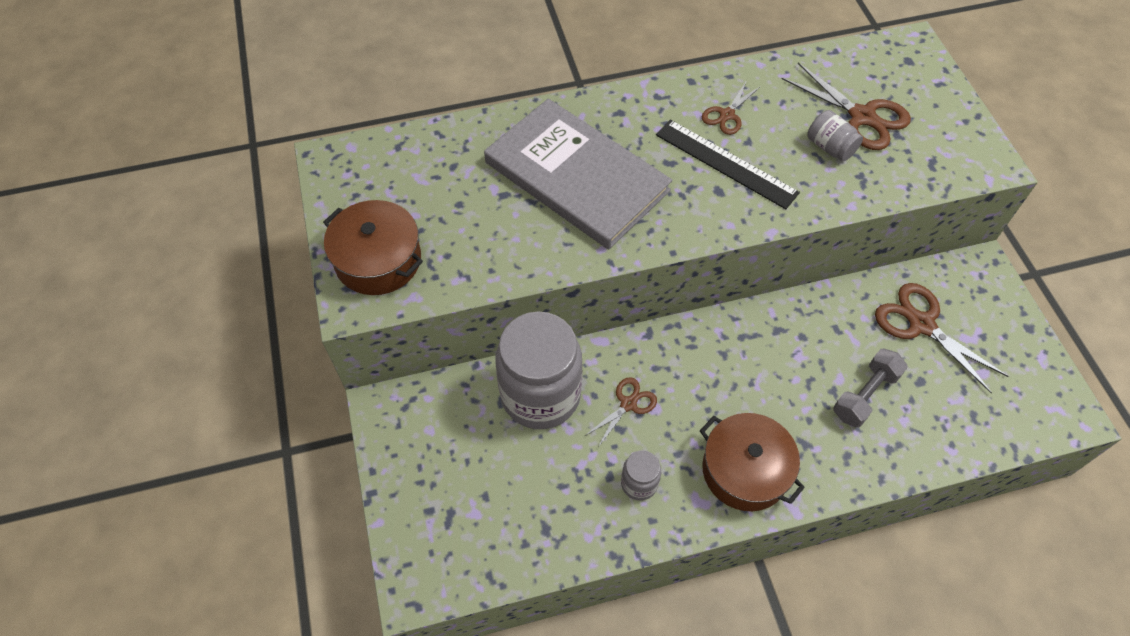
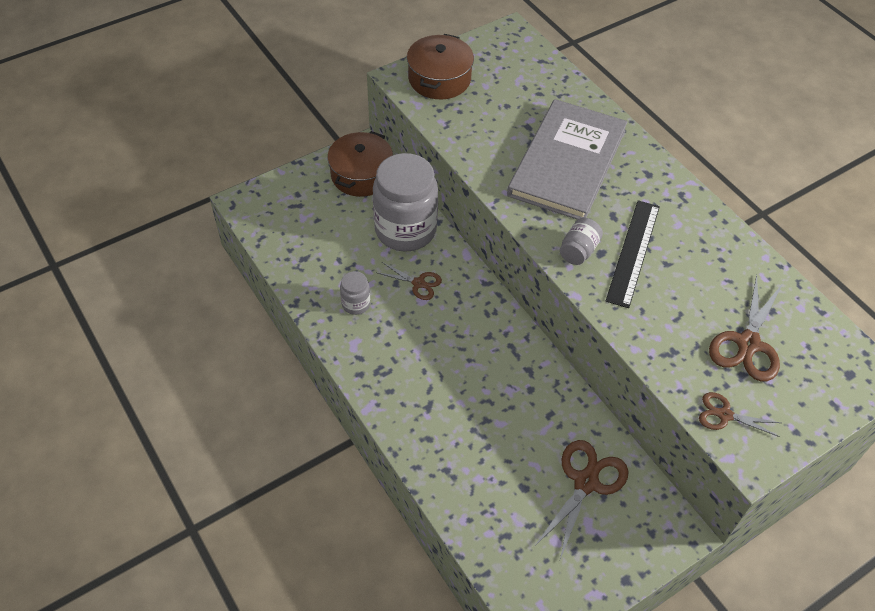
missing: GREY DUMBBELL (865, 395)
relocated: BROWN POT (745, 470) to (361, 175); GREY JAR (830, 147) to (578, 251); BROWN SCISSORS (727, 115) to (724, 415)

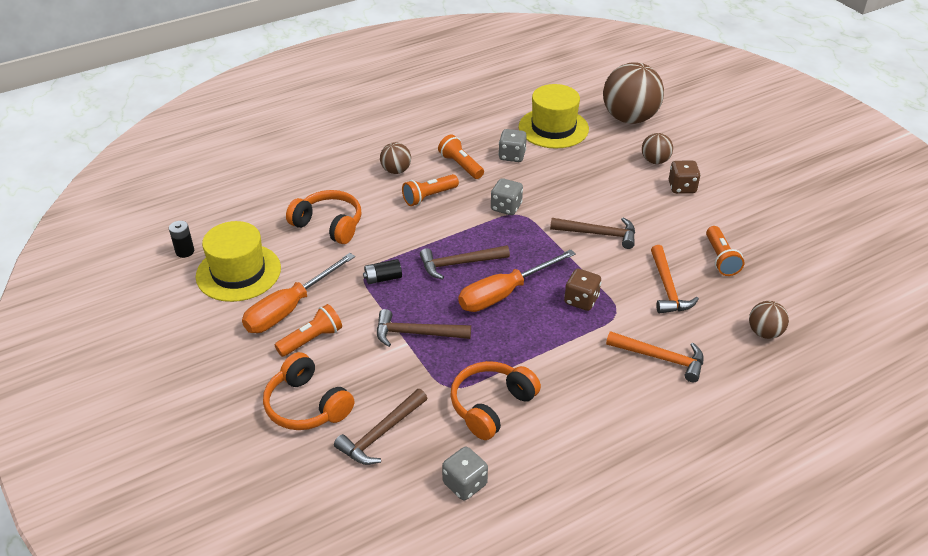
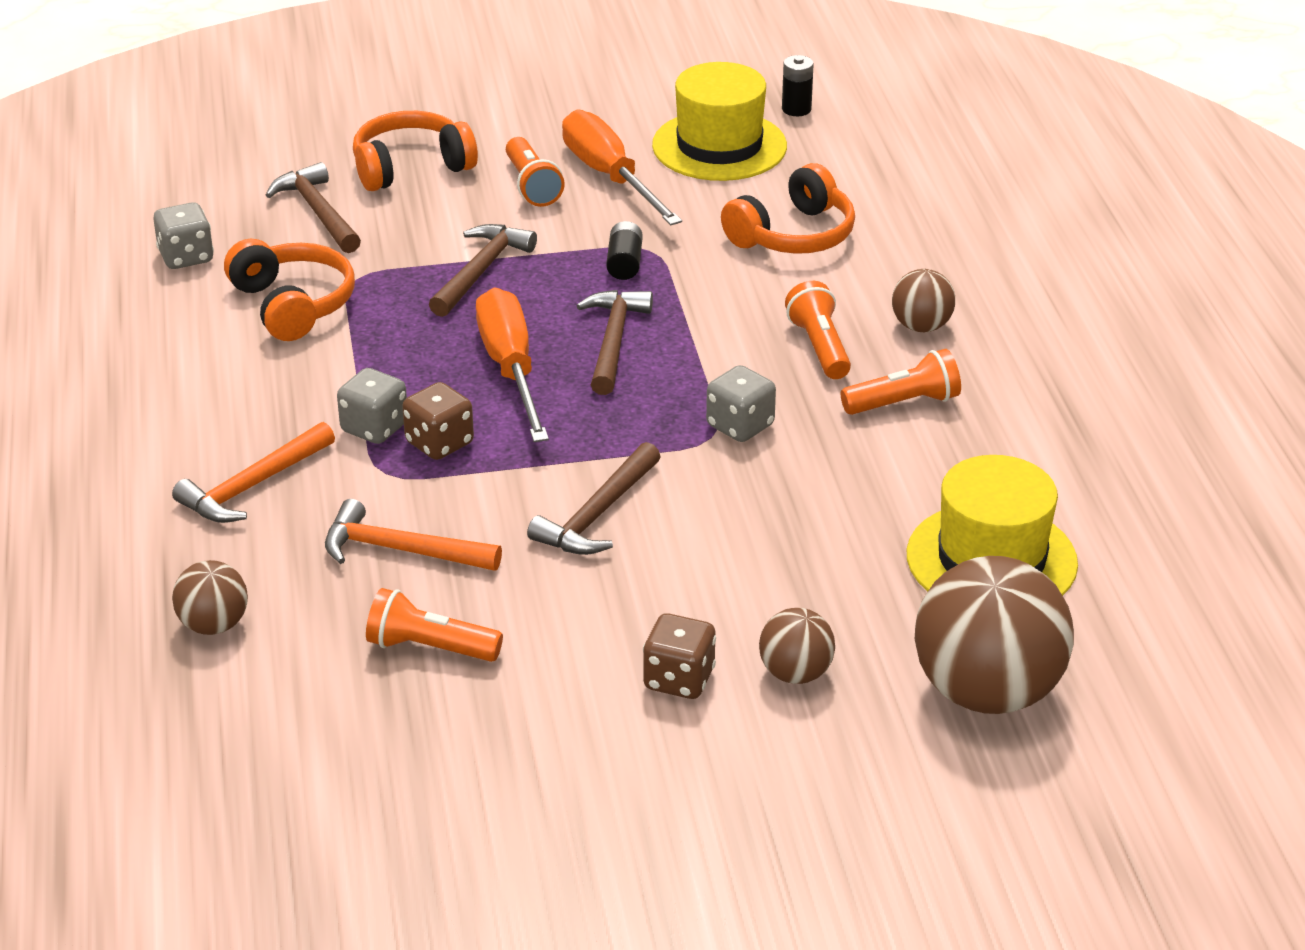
relocated: GREY DICE (512, 156) to (374, 428)

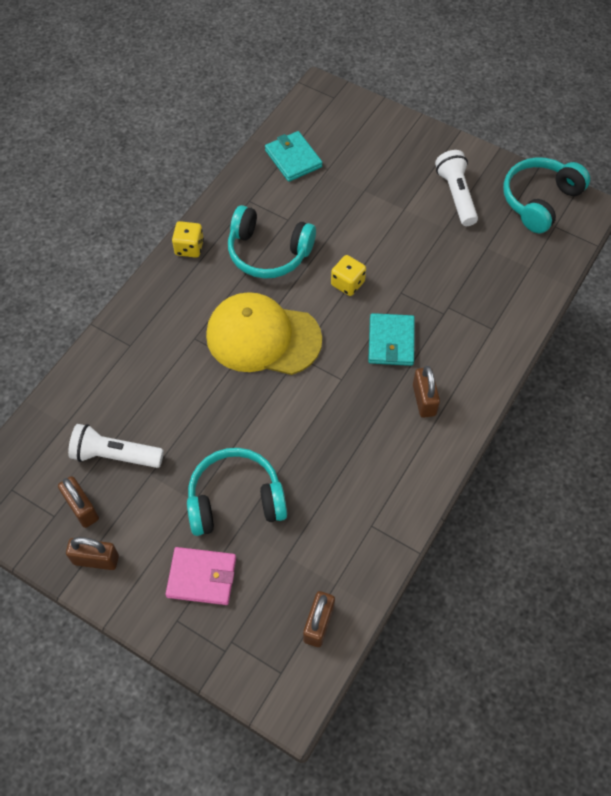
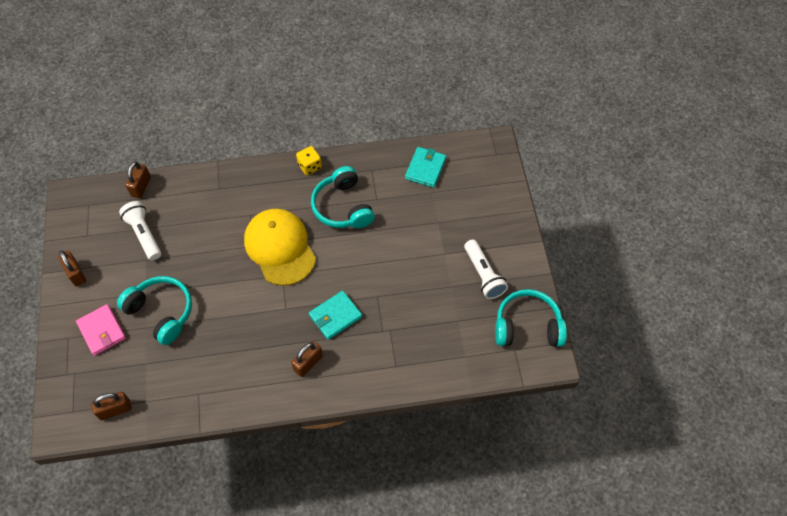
missing: YELLOW DICE (347, 283)
relocated: BROWN PADLOCK (82, 508) to (141, 186)
spun: WHITE FLASHLIGHT (456, 195) = (483, 275) 120 degrees clockwise

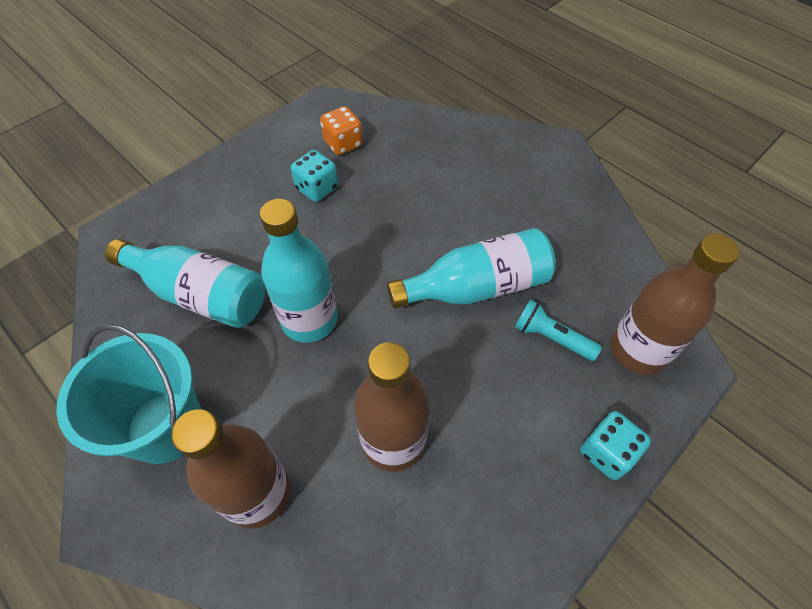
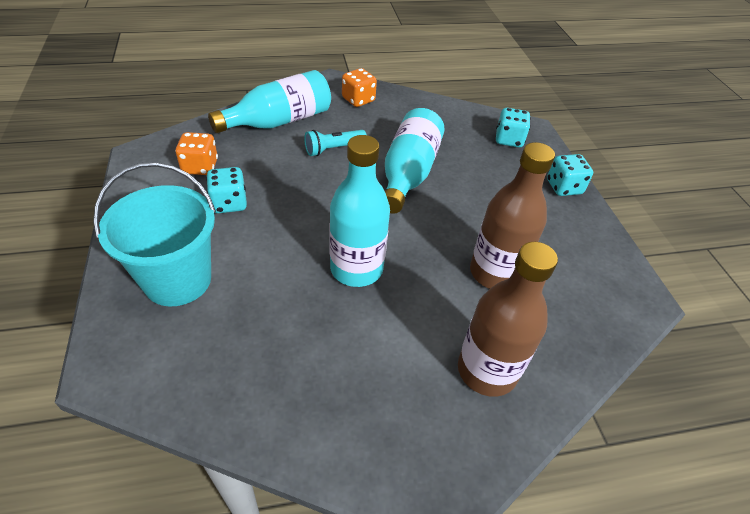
appeared: ORANGE DICE (358, 100)
relocated: TURQUOISE BUCKET (166, 426) to (177, 280); TURQUOISE BOTTLE (200, 294) to (279, 121); TURQUOISE FLASHLIGHT (551, 337) to (333, 149)
exchanged: BROWN BOTTLE (638, 350) to TURQUOISE DICE (508, 140)

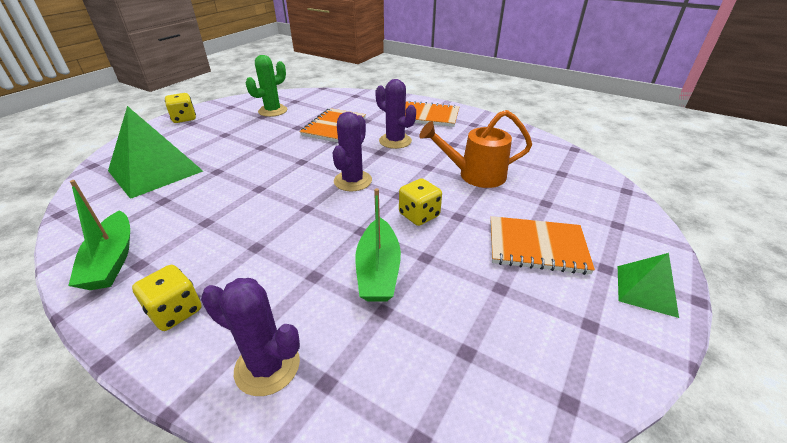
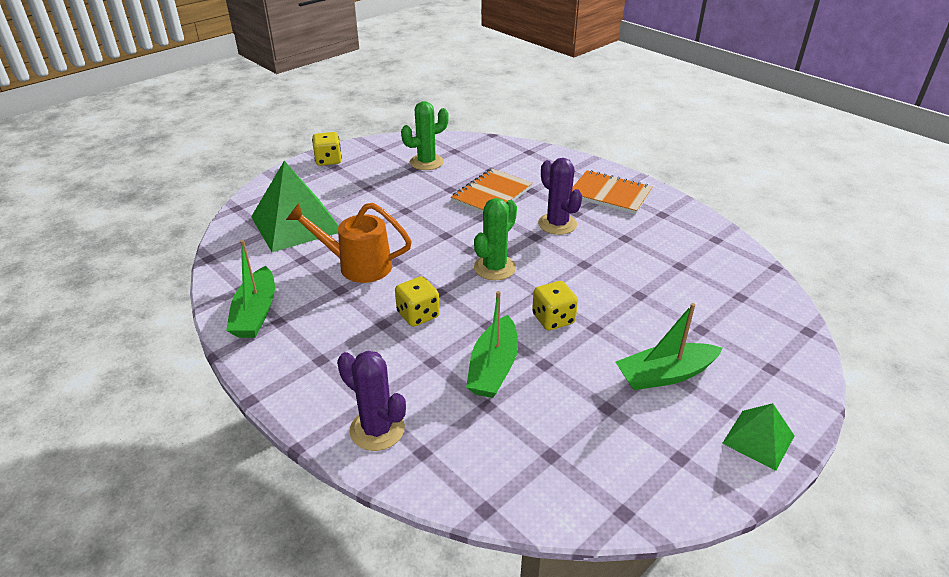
relocated: ORANGE WATERING CAN (475, 175) to (357, 265); YELLOW DICE (175, 311) to (418, 315)
exchanged: ORANGE NOTEBOOK (536, 247) to GREEN BOAT (665, 375)
colour: PURPLE CACTUS (352, 181) to GREEN CACTUS (494, 268)

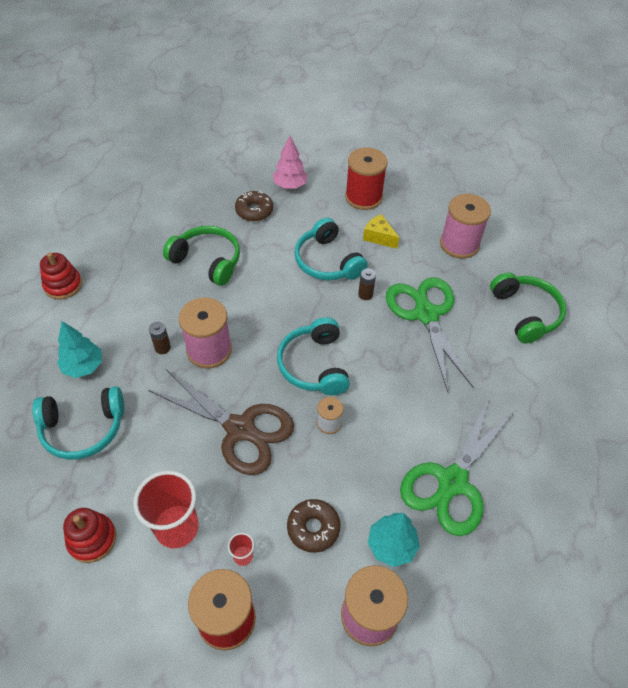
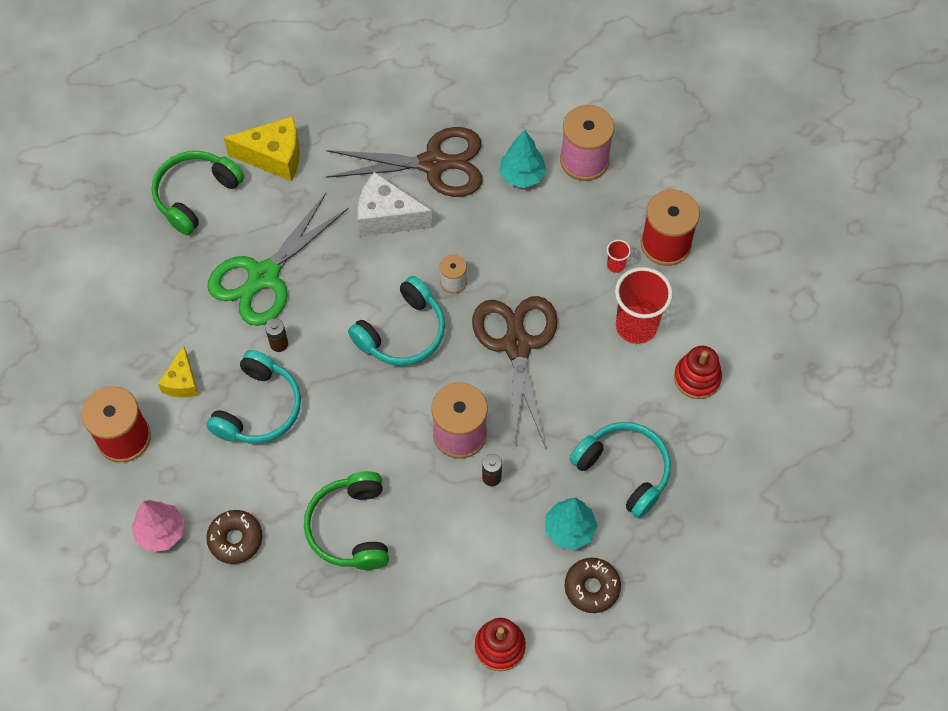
missing: PINK SPOOL (459, 244)
appeared: YELLOW CHEESE (274, 157); WHITE CHEESE (387, 217)
relocated: BROWN DONUT (313, 528) to (592, 587)
colour: GREEN SCISSORS (452, 482) to BROWN SCISSORS (433, 164)

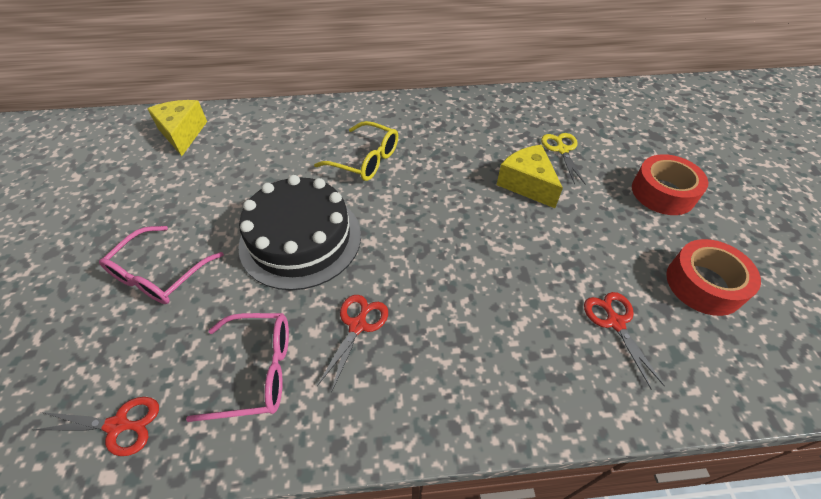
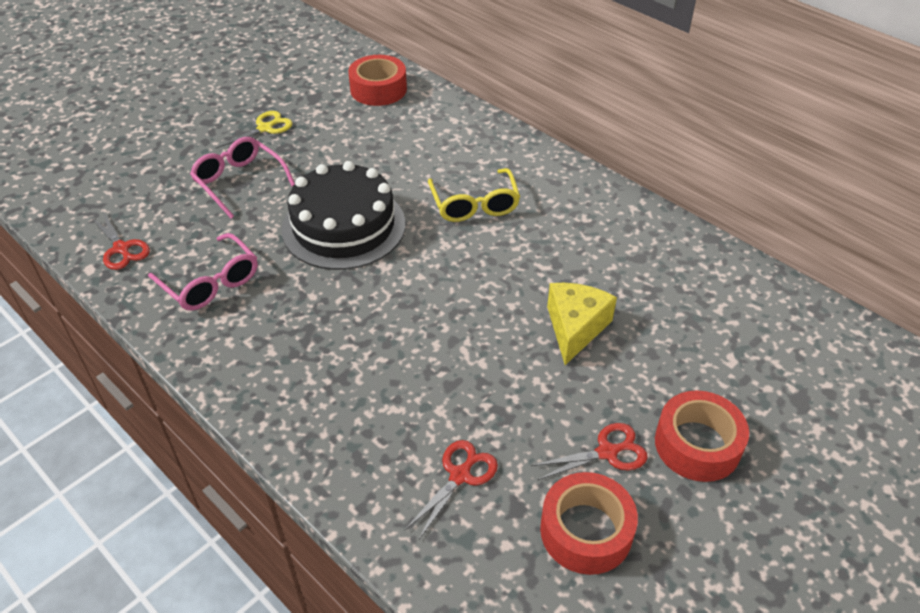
relocated: YELLOW SCISSORS (562, 150) to (265, 128); RED SCISSORS (358, 325) to (607, 452)
exchanged: YELLOW CHEESE (182, 134) to RED TAPE (378, 89)
spun: PINK GLASSES (159, 275) = (239, 182) 60 degrees clockwise

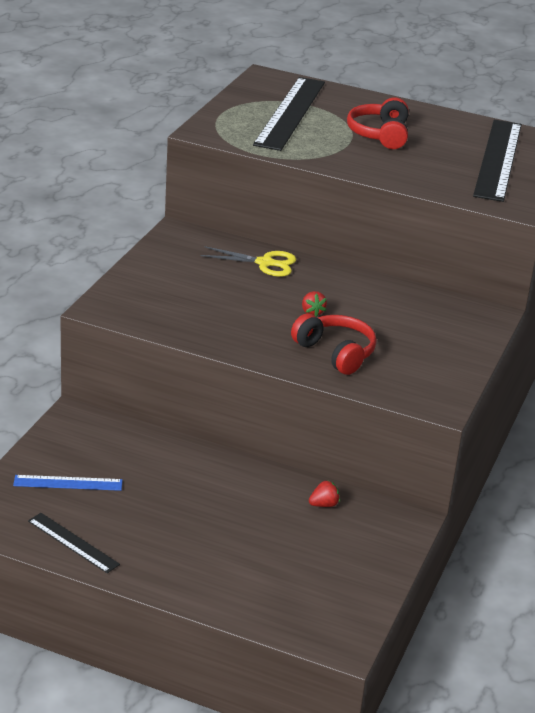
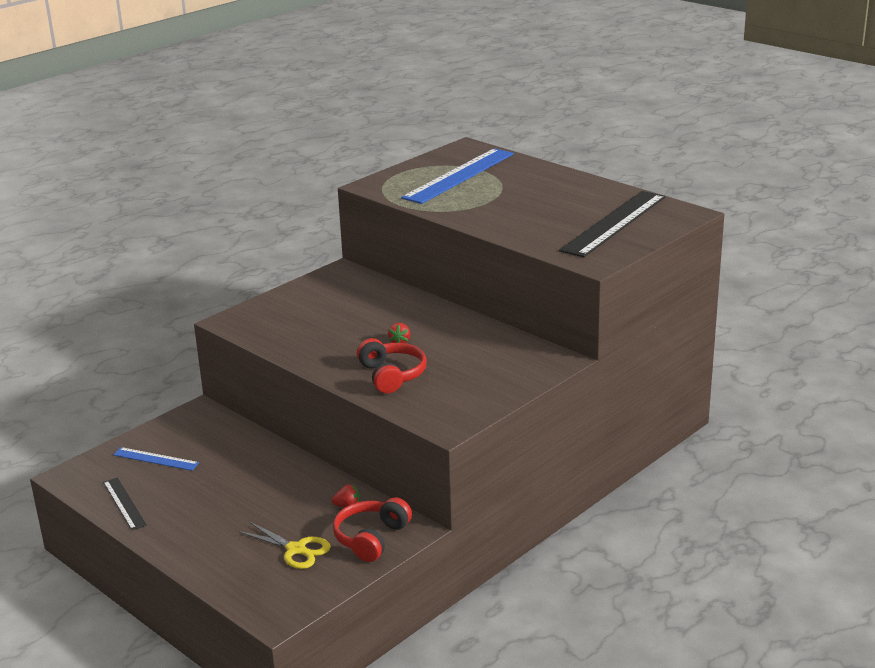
relocated: YELLOW SCISSORS (265, 263) to (296, 549); RED HEADPHONES (380, 135) to (371, 538)
colour: BLACK RULER (290, 113) to BLUE RULER (459, 175)

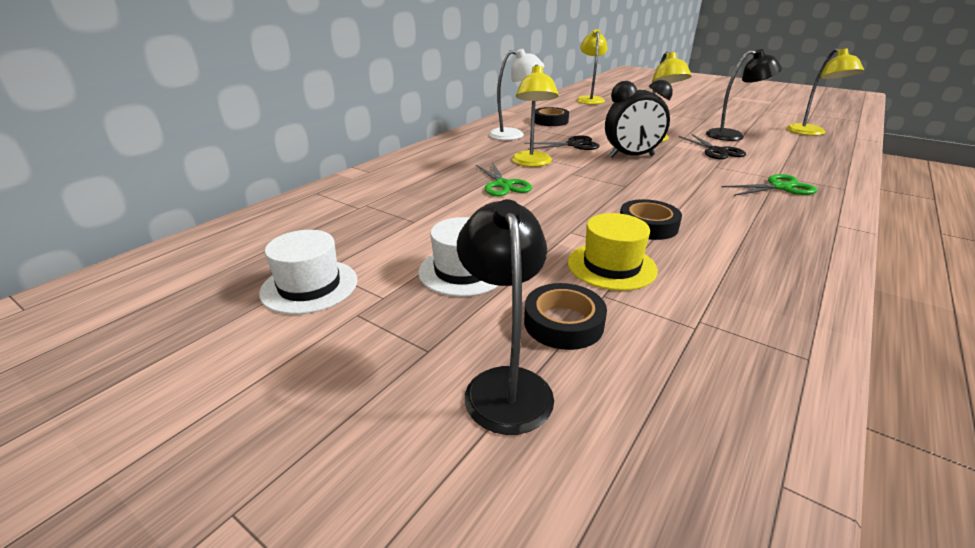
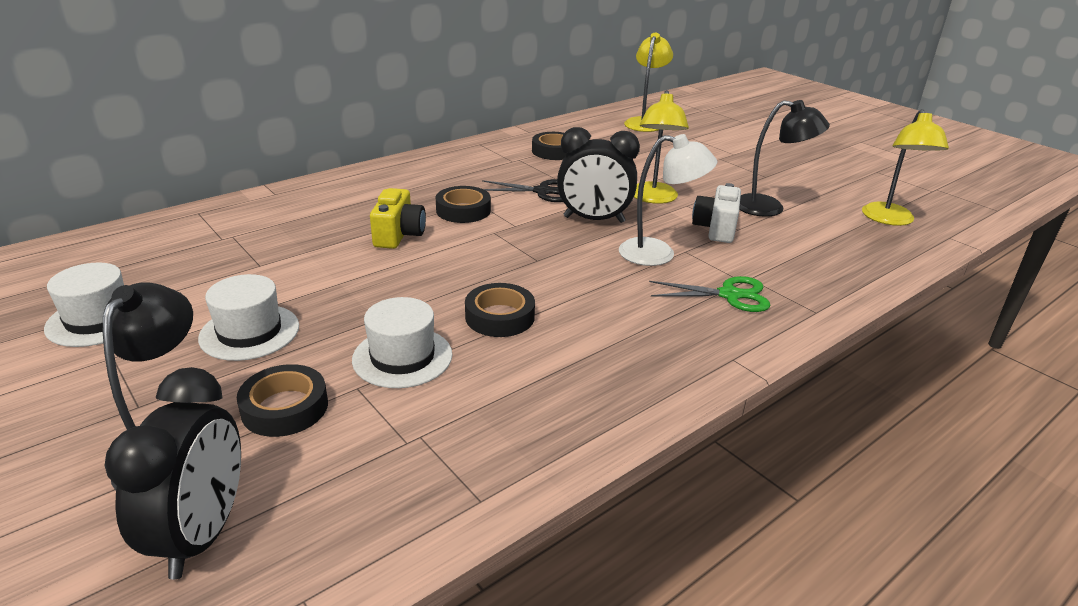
appeared: BLACK CLOCK (202, 534)
relocated: WHITE LAMP (514, 135) to (659, 254)
exchanged: GREEN SCISSORS (503, 185) to YELLOW CAMERA (399, 235); YELLOW LAMP (532, 163) to BLACK TAPE (463, 210); BLACK SCISSORS (717, 151) to WHITE CAMERA (715, 229)
colour: YELLOW HAT (611, 266) to WHITE HAT (402, 357)

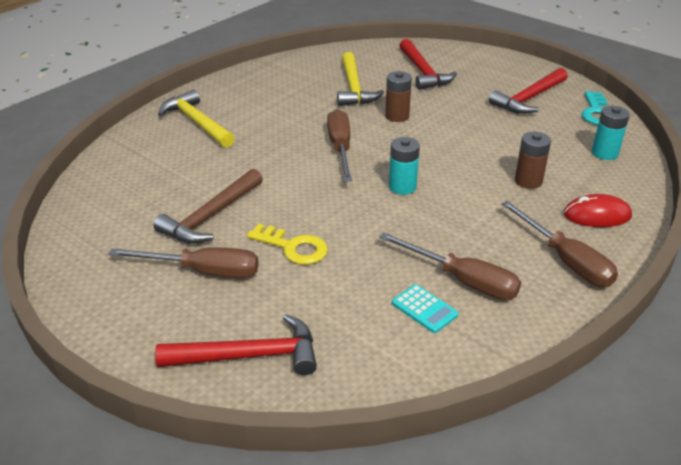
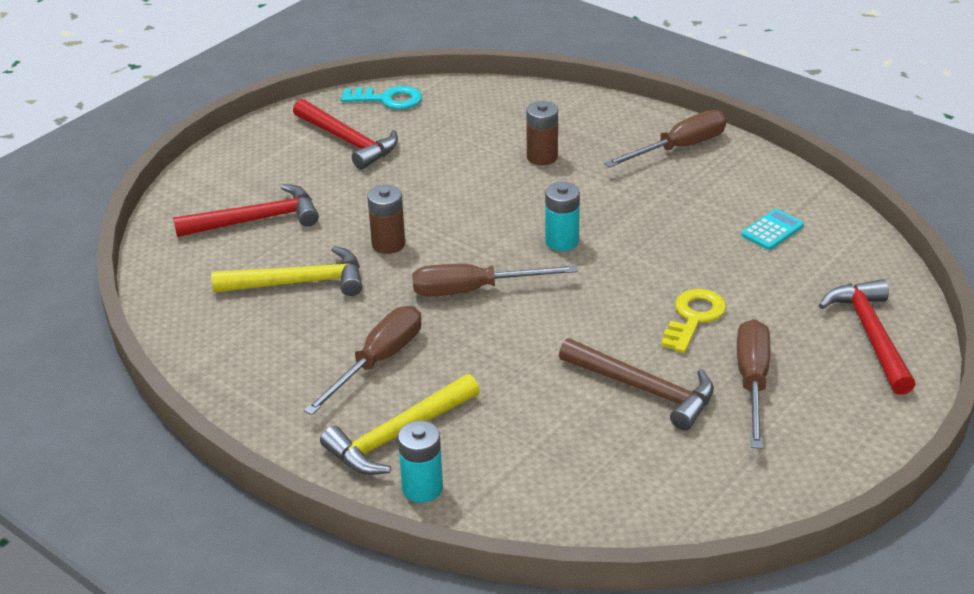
missing: RED MOUSE (597, 215)
relocated: BROWN SCREWDRIVER (462, 280) to (377, 362); TURQUOISE BATTERY (604, 153) to (422, 488)

